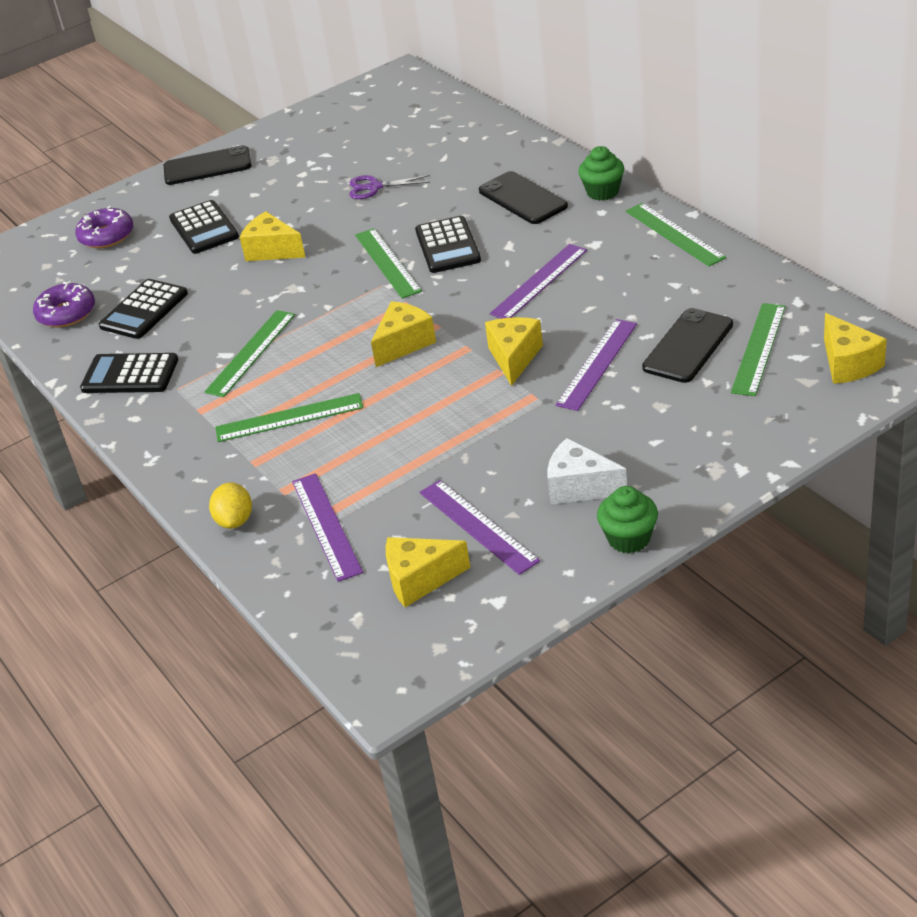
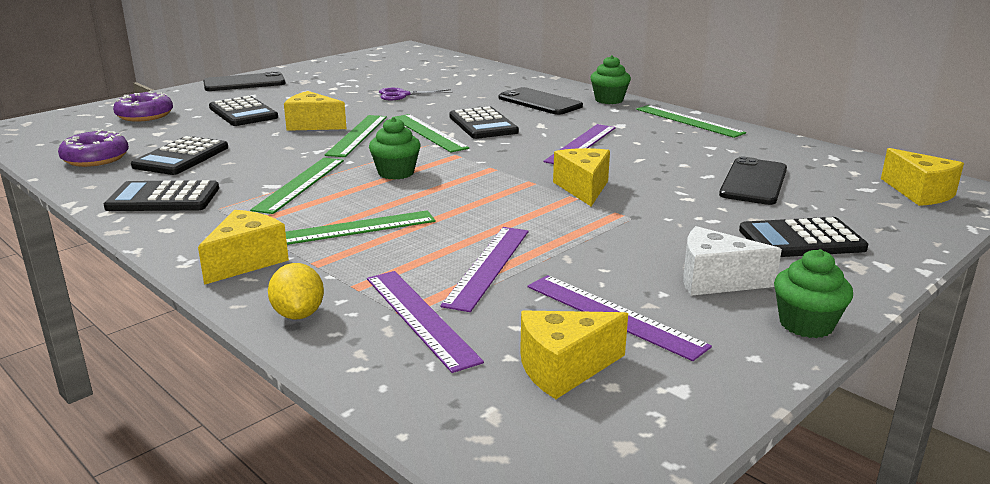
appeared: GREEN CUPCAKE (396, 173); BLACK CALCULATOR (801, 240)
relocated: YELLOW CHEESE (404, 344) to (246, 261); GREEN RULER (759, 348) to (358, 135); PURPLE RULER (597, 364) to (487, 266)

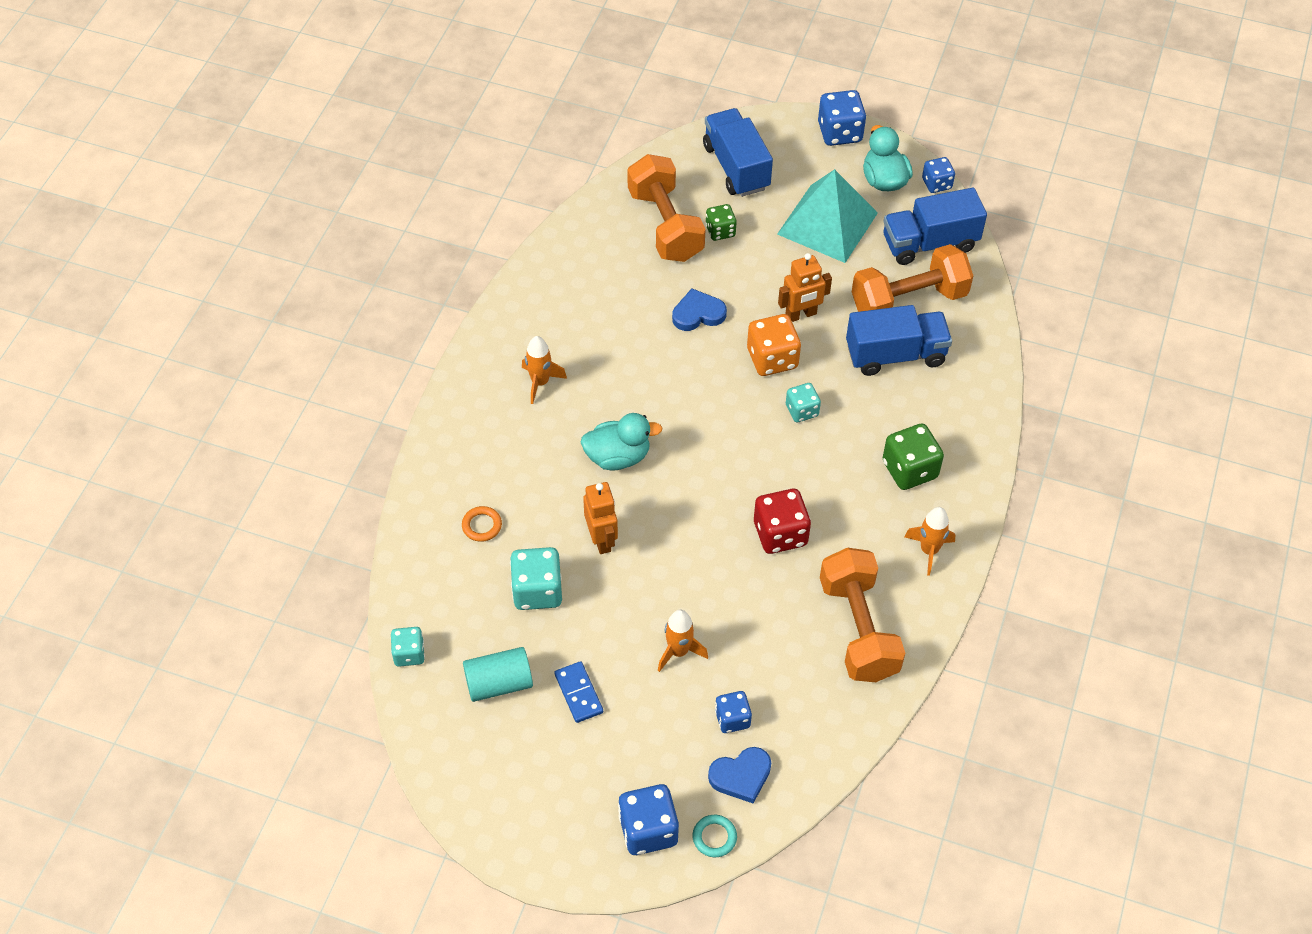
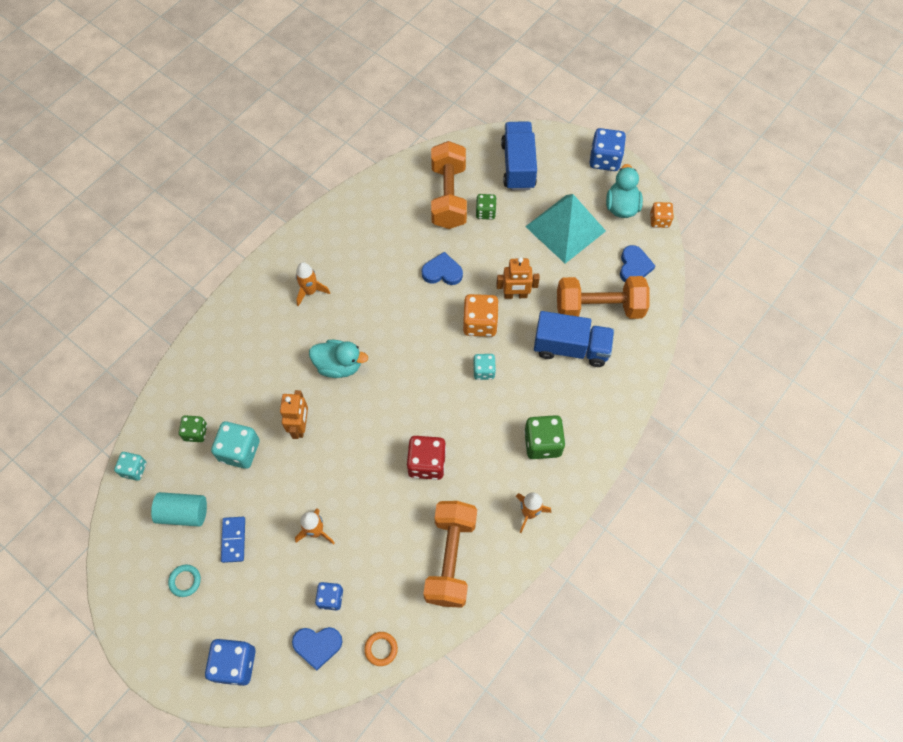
appeared: GREEN DICE (196, 432)
relocated: TURQUOISE RING (714, 837) to (185, 581); ORANGE RING (482, 525) to (381, 649)
exchanged: BLUE TRUCK (929, 243) to BLUE HEART (634, 266)
colour: BLUE DICE (936, 184) to ORANGE DICE (659, 220)

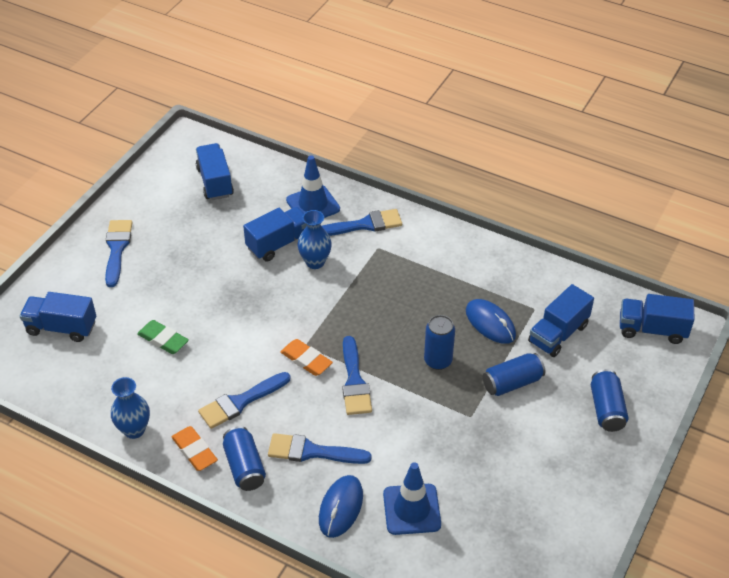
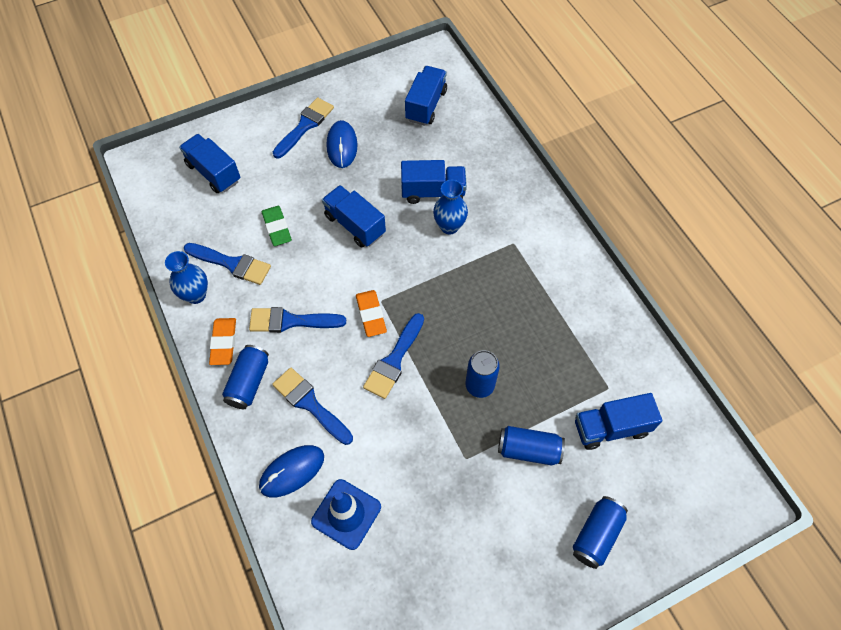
missing: BLUE TRAFFIC CONE (313, 205)
relocated: BLUE BRUSH (364, 225) to (232, 264); BLUE TRUCK (652, 329) to (355, 225); BLUE MOUSE (490, 323) to (342, 146)

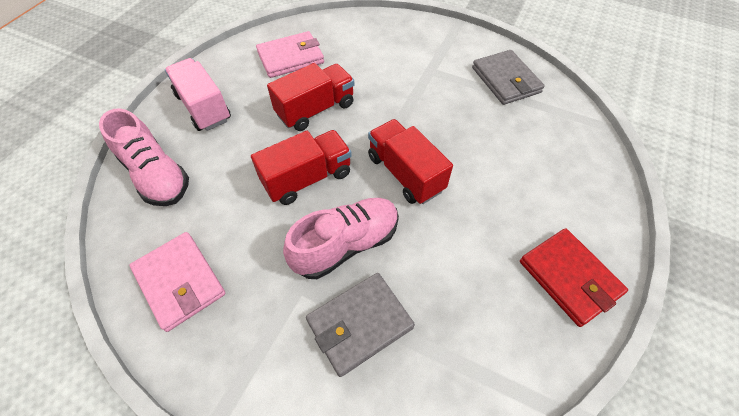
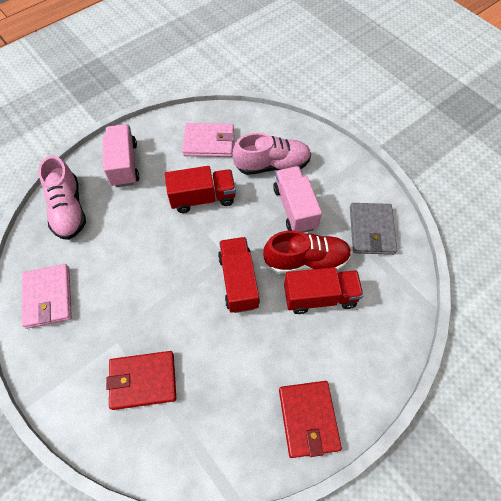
appeared: RED SHOE (306, 260); PINK TRUCK (294, 208)
relocated: PINK SHOE (346, 244) to (272, 165); RED TRUCK (307, 178) to (320, 297)
colour: GREY WALLET (360, 324) to RED WALLET (143, 381)

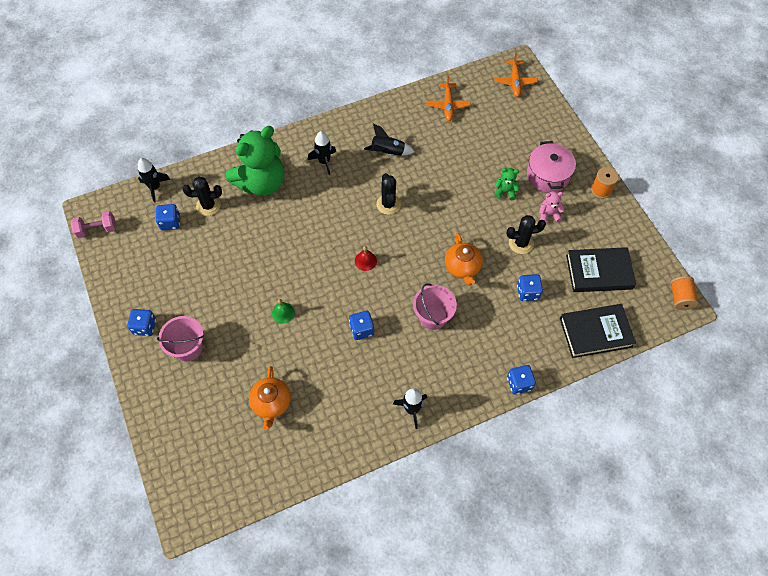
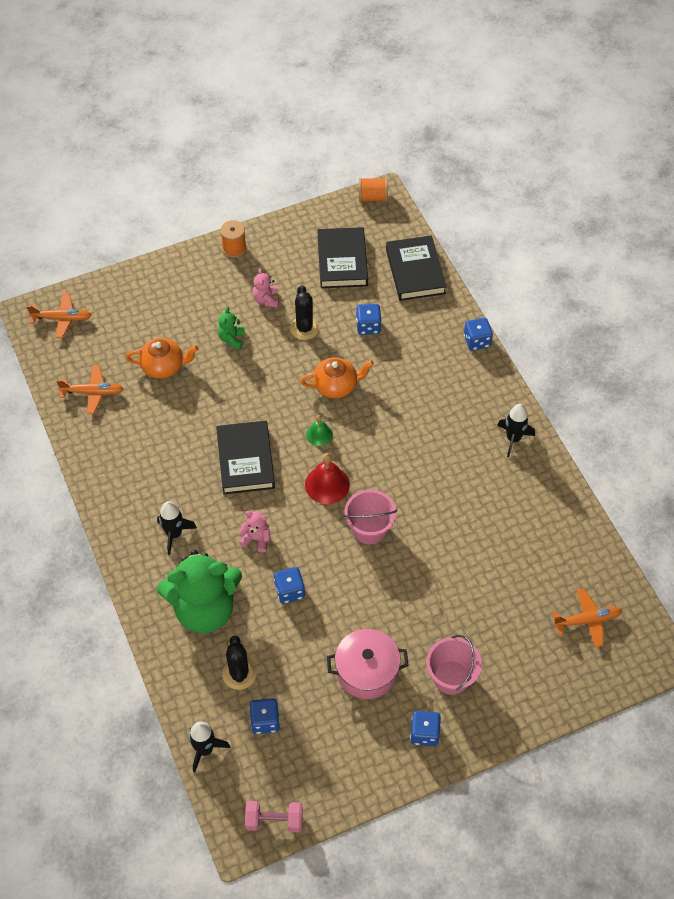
missing: BLACK ROCKET (388, 152)
appeared: PINK TEDDY BEAR (256, 539); ORANGE PLANE (587, 620)
relocated: ORANGE TEAPOT (271, 403) to (163, 366); BLUE DICE (361, 329) to (289, 591); GREEN BELL (283, 313) to (319, 434); PINK POT (548, 175) to (367, 671); PINK BUCKET (433, 316) to (369, 529)
exchanged: BLACK CACTUS (388, 204) to BLACK BOOK (245, 460)
spun: GREEN TEDDY BEAR (261, 183) = (204, 609) 120 degrees clockwise; PINK DUMBBELL (97, 229) = (274, 820) 75 degrees counterclockwise
size: RED BELL (365, 261) = (327, 484) x1.63

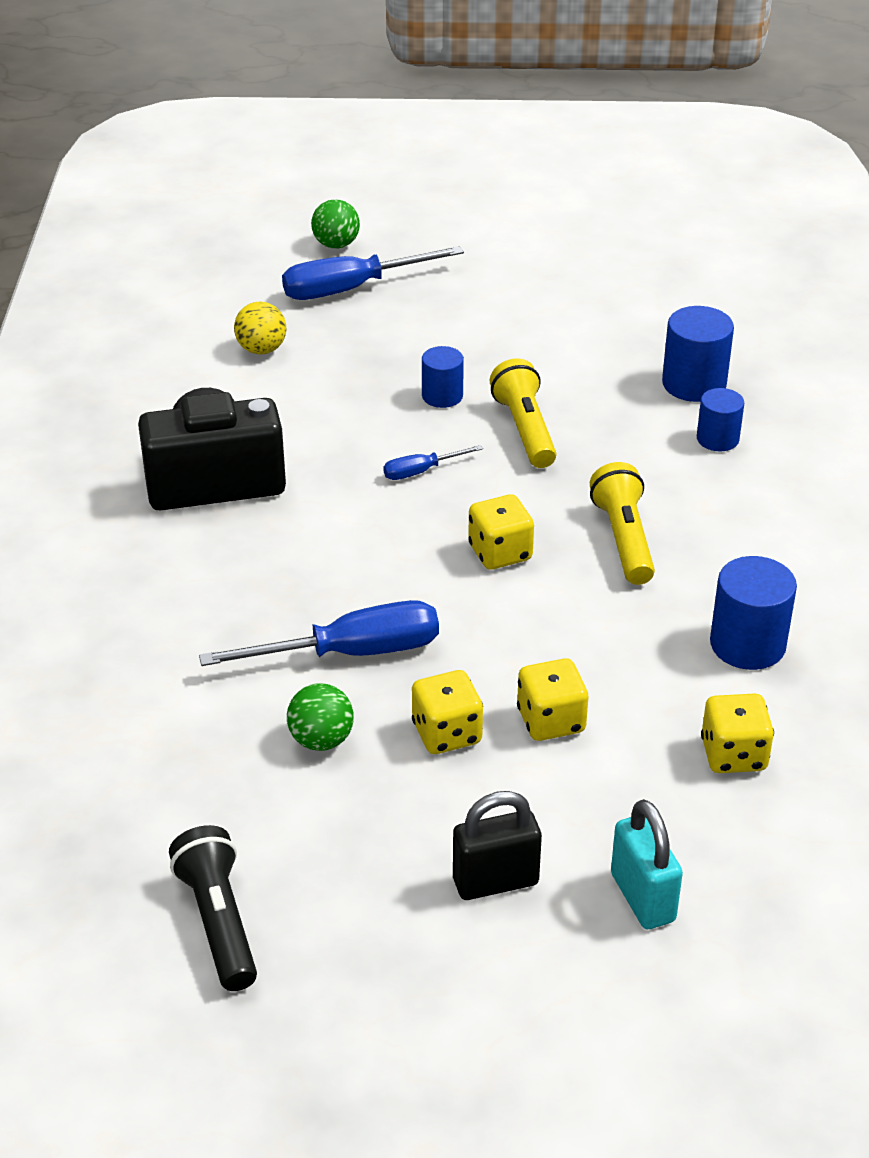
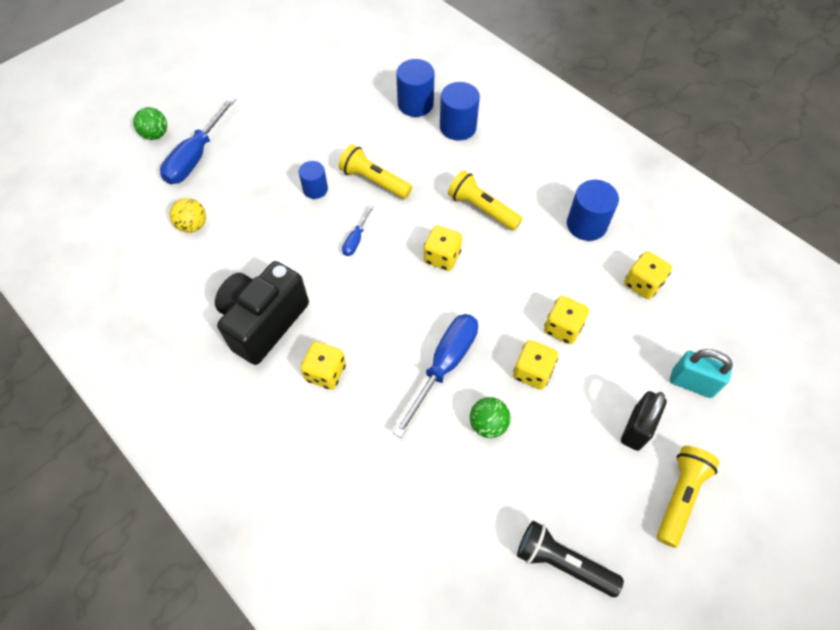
appeared: YELLOW DICE (325, 372); YELLOW FLASHLIGHT (679, 496)
size: BLUE CYLINDER (717, 439) = (458, 127) x1.57

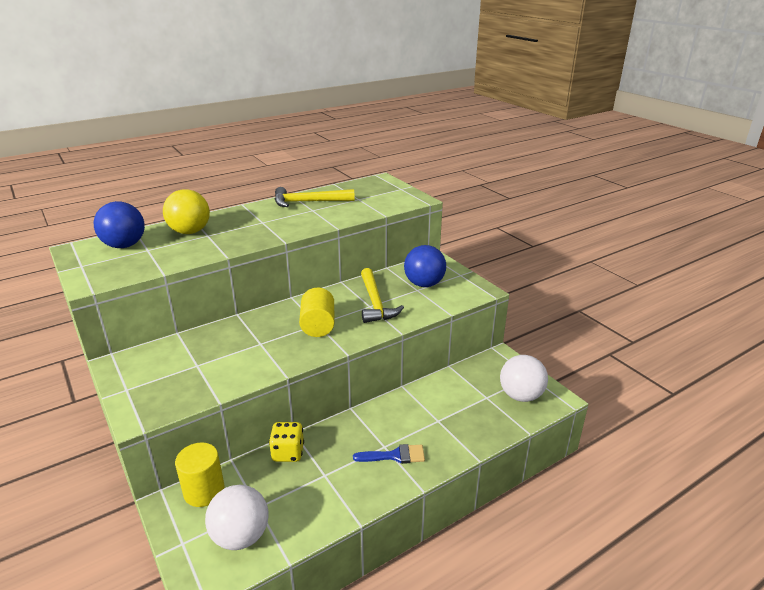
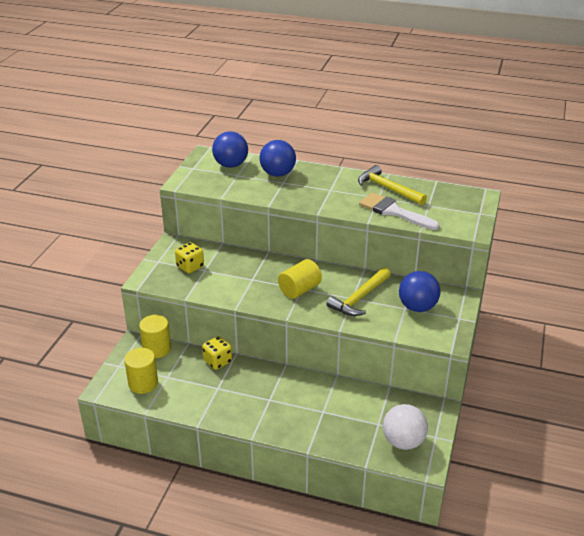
missing: BLUE BRUSH (394, 456)
appeared: YELLOW DICE (190, 267); WHITE BRUSH (394, 211)
exchanged: WHITE BALL (241, 536) to YELLOW CYLINDER (143, 383)
colour: YELLOW BALL (190, 232) to BLUE BALL (277, 174)

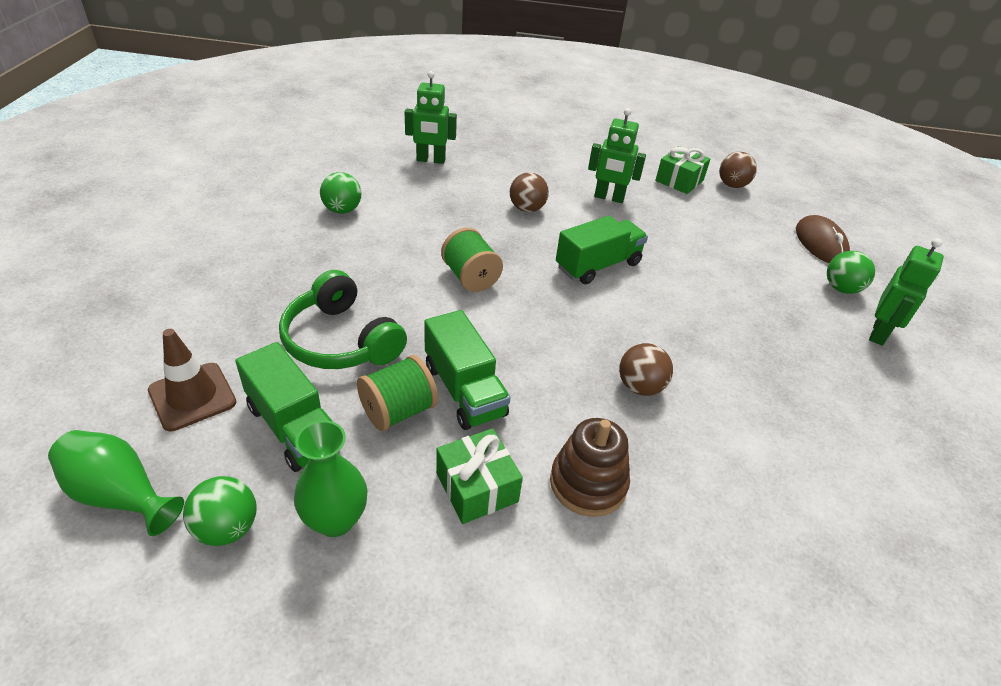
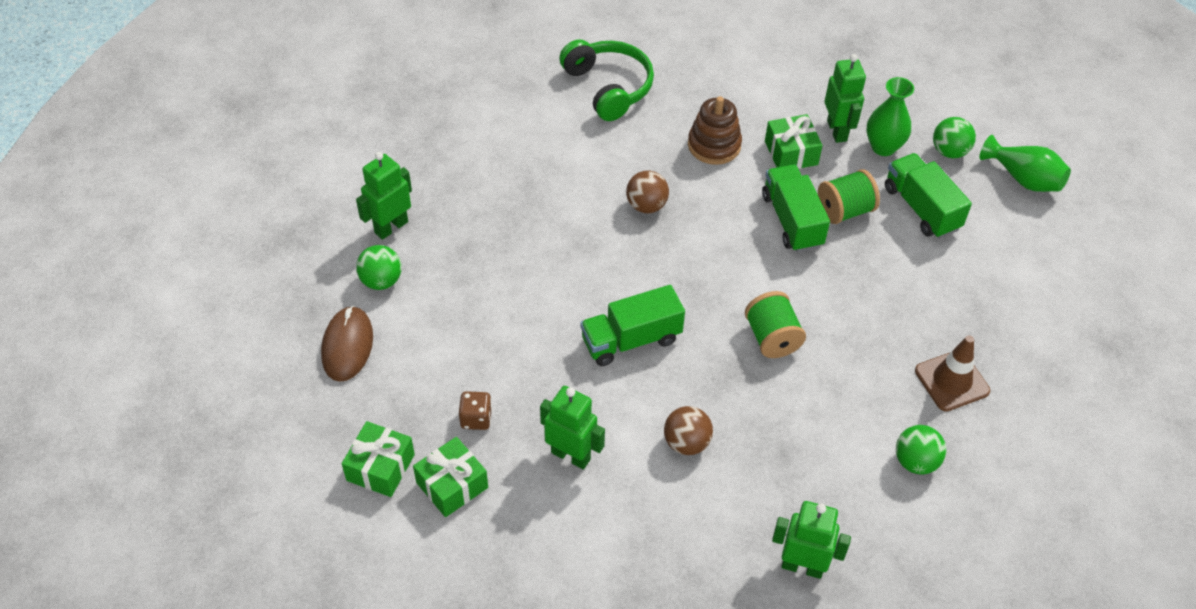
appeared: BROWN DICE (476, 418); GREEN ROBOT (837, 131)
relocated: GREEN HEADPHONES (341, 340) to (608, 87); BROWN TRAFFIC CONE (192, 396) to (952, 381)
exchanged: BROWN BALL (732, 185) to GREEN GIFT (380, 467)

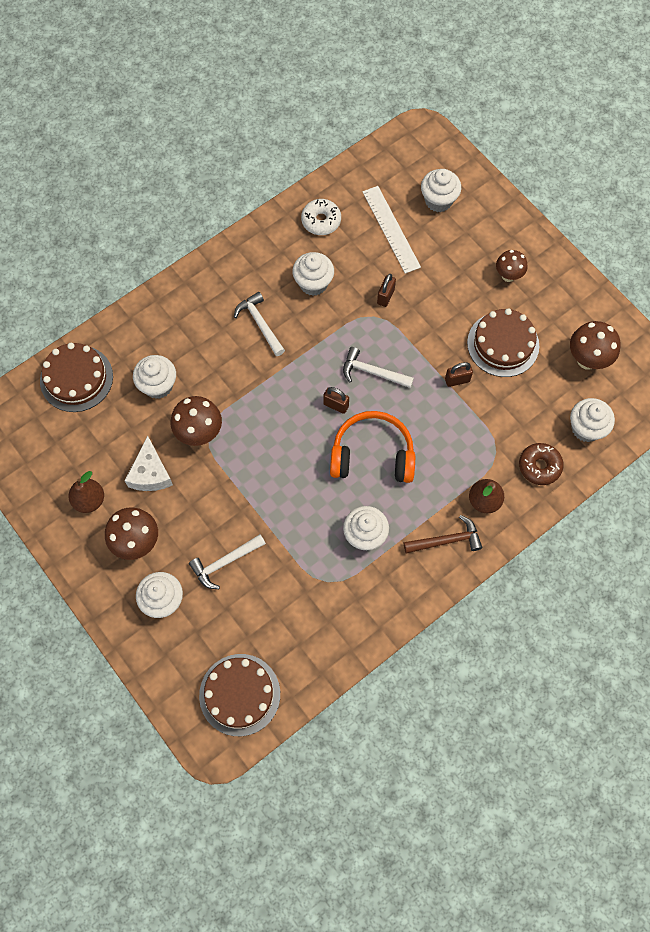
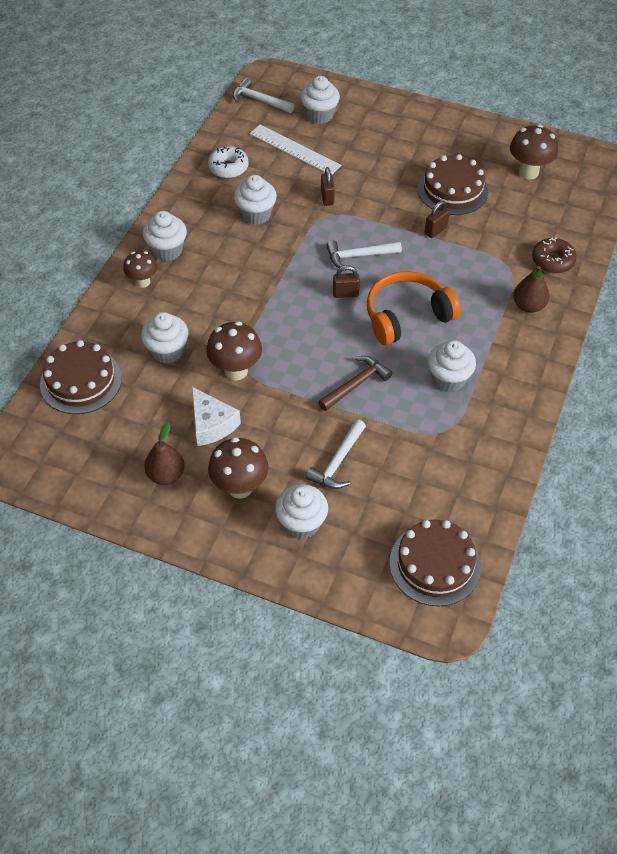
relocated: BROWN MUSHROOM (508, 276) to (143, 282); WHITE CUPCAKE (586, 428) to (167, 250); WHITE HAMMER (260, 324) to (259, 100); BROWN HAMMER (446, 540) to (356, 384)

